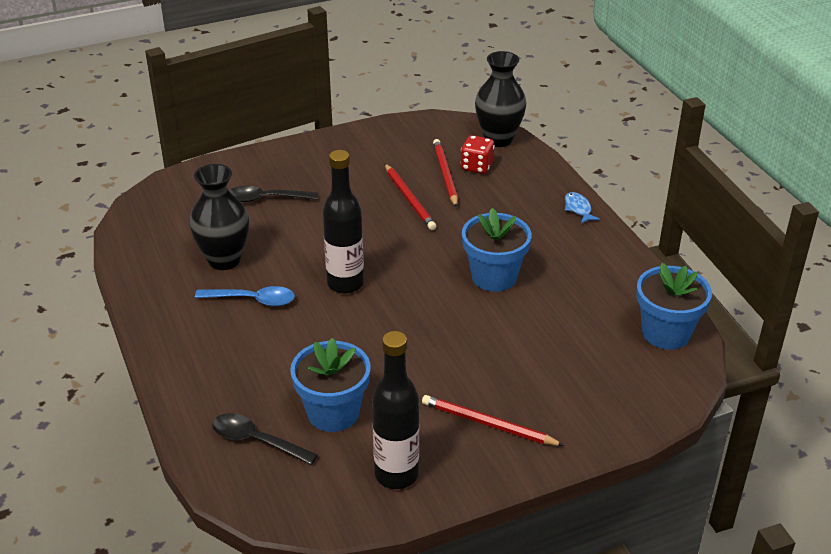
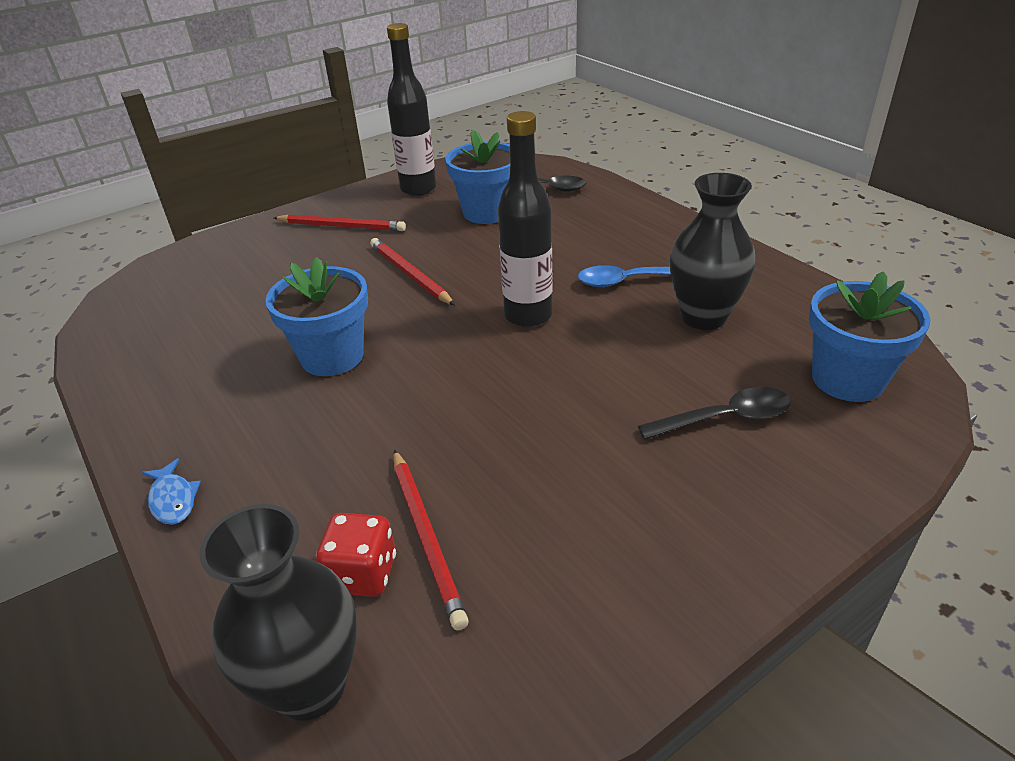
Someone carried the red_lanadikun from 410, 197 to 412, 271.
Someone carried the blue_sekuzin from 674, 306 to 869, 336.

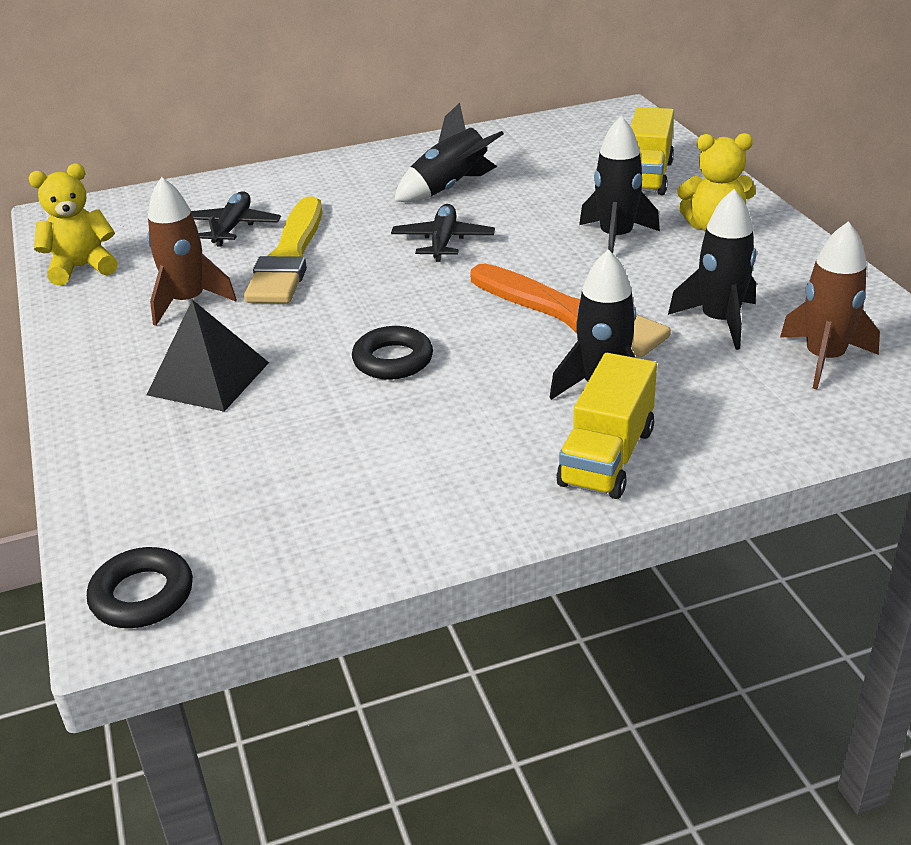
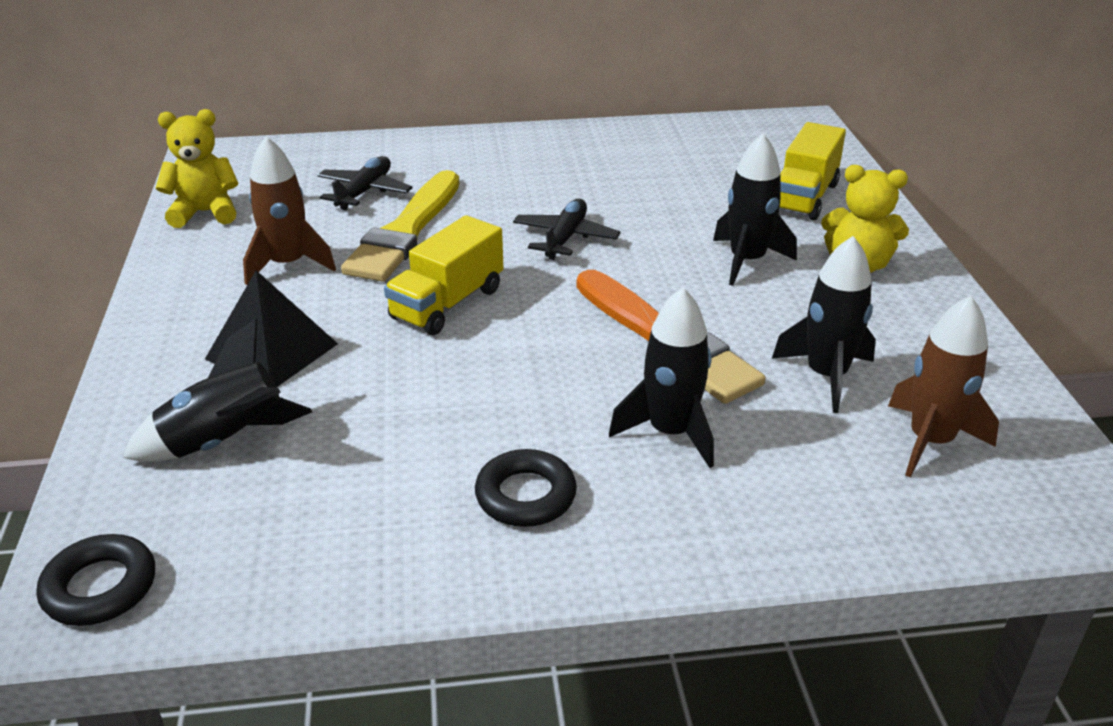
Someone carried the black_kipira from 449, 152 to 217, 390.
Someone carried the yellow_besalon from 607, 426 to 444, 275.
Someone carried the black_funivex from 392, 353 to 526, 488.

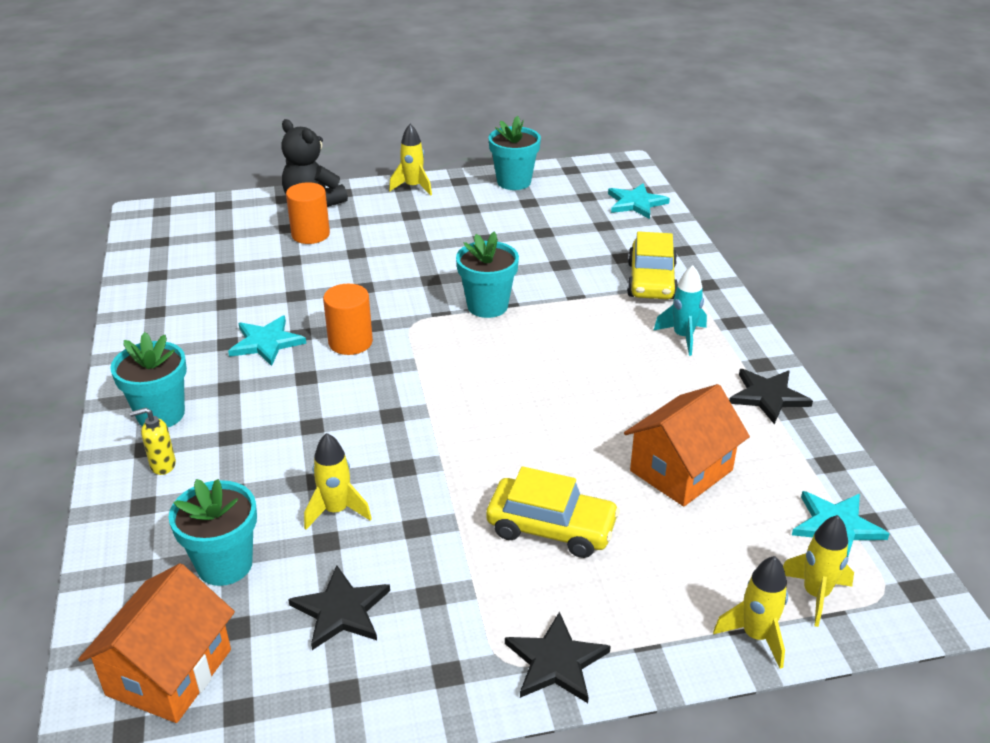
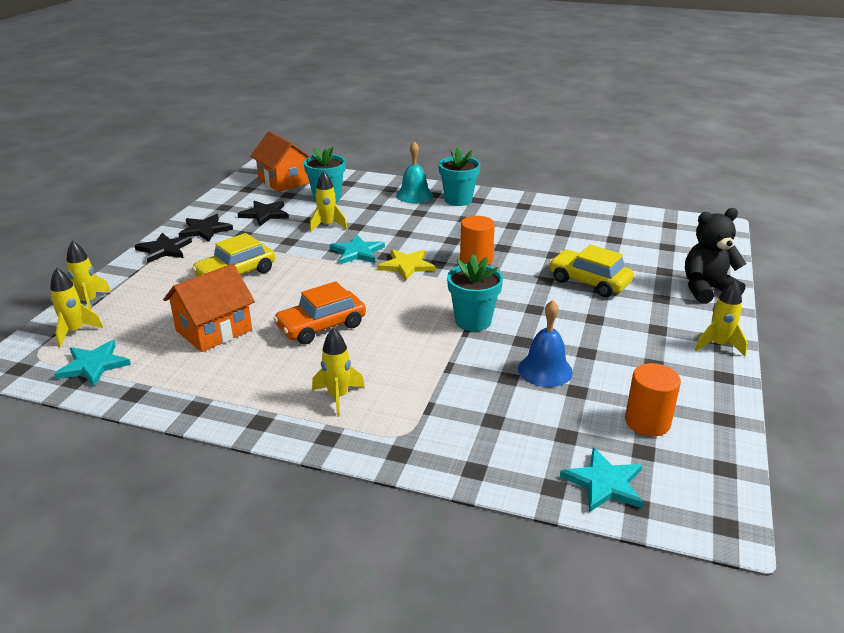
Someone rotated the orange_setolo at 687, 445 by 60 degrees clockwise.
Someone carried the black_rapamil from 771, 396 to 205, 228.
Someone put down the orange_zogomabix at 319, 313.
Someone repainted the turquoise_kipira at 680, 310, which became the yellow_kipira at 338, 372.
Someone carried the turquoise_rapamil from 267, 341 to 357, 249.
Someone put down the yellow_rapamil at 406, 265.
Someone swapped the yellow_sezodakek at 153, 441 for the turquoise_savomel at 414, 172.
Someone put down the blue_savomel at 545, 343.
Someone carried the yellow_zogomabix from 652, 265 to 591, 271.
Someone carried the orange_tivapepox from 308, 213 to 653, 399.
Someone took away the turquoise_sekuzin at 515, 153.

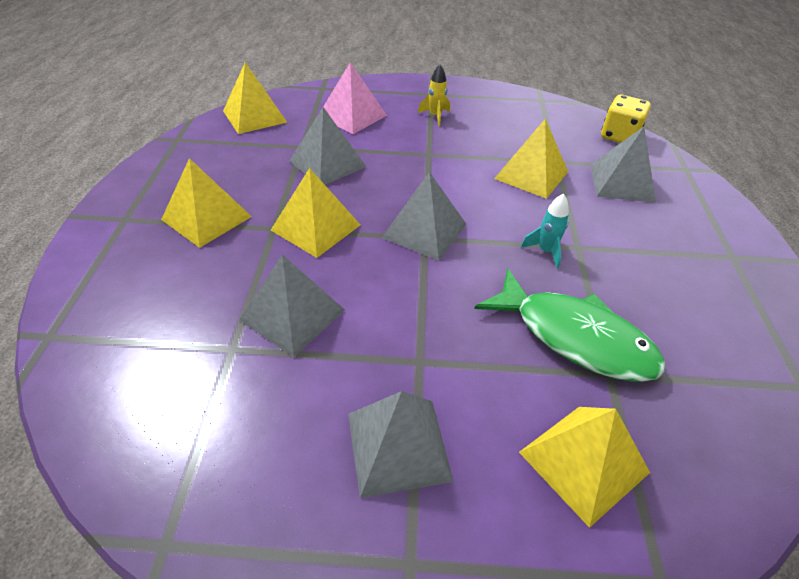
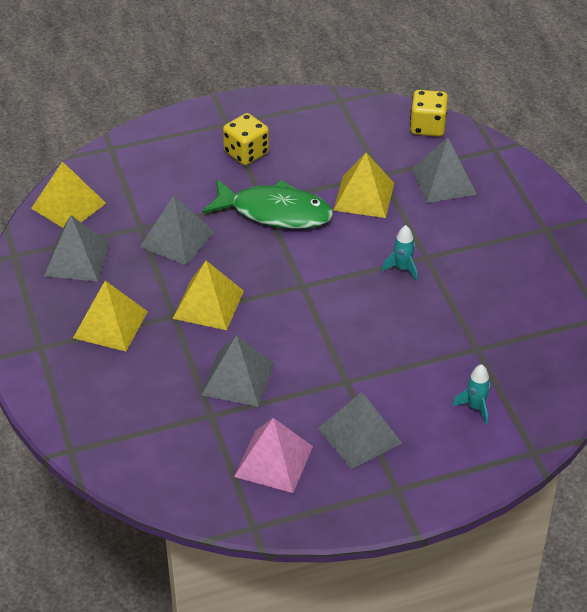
Someone carried the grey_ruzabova from 424, 216 to 77, 248.
Someone carried the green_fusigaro from 569, 325 to 268, 204.
Someone swapped the yellow_kipira at 434, 95 for the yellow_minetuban at 246, 139.
Someone carried the pink_ruzabova from 355, 98 to 273, 455.
Someone swapped the yellow_ruzabova at 584, 467 for the turquoise_kipira at 472, 394.

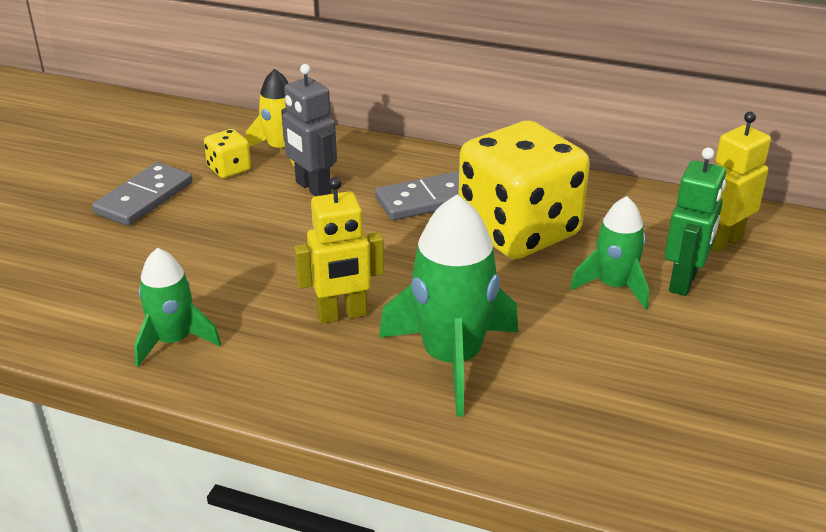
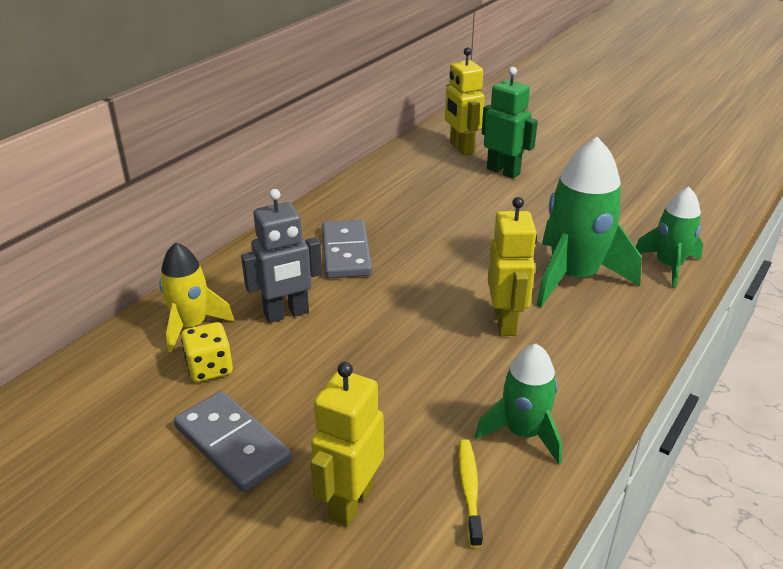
Someone put down the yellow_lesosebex at 347, 444.
Someone put down the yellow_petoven at 470, 493.
Someone carried the green_kipira from 609, 253 to 669, 237.
Someone took away the yellow_minetuban at 524, 190.

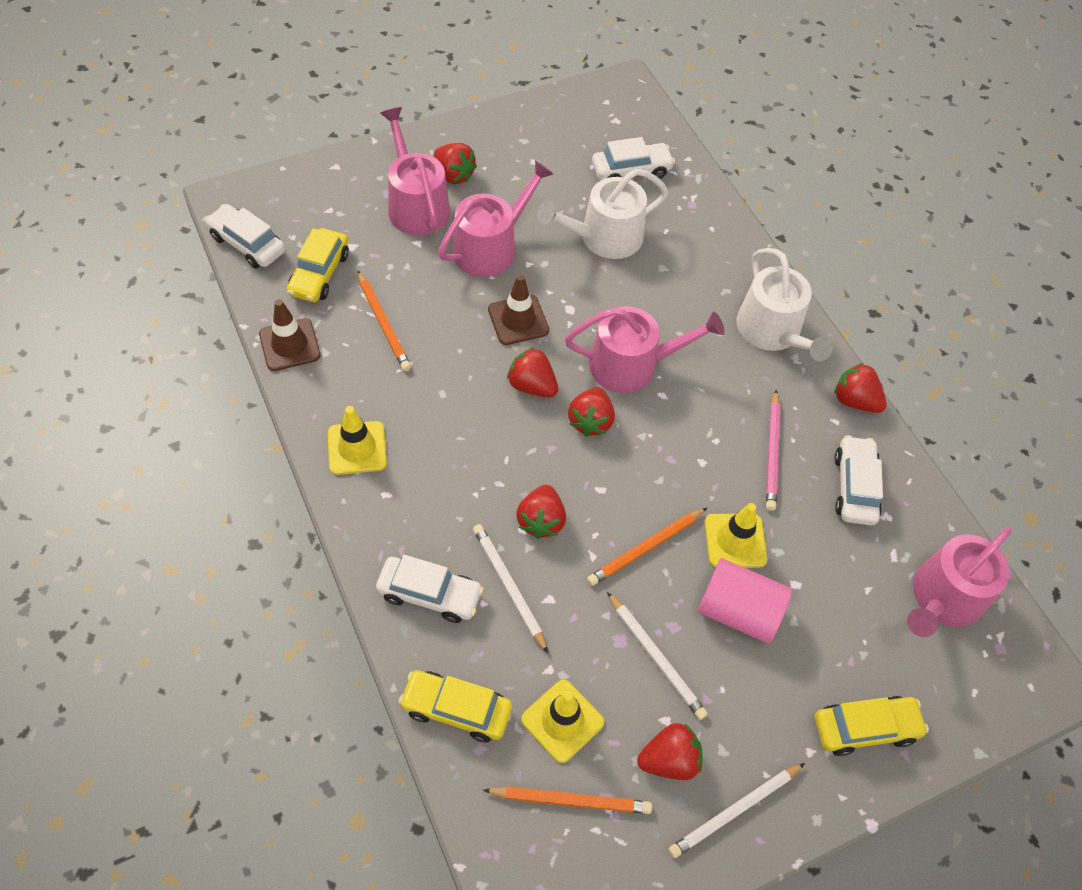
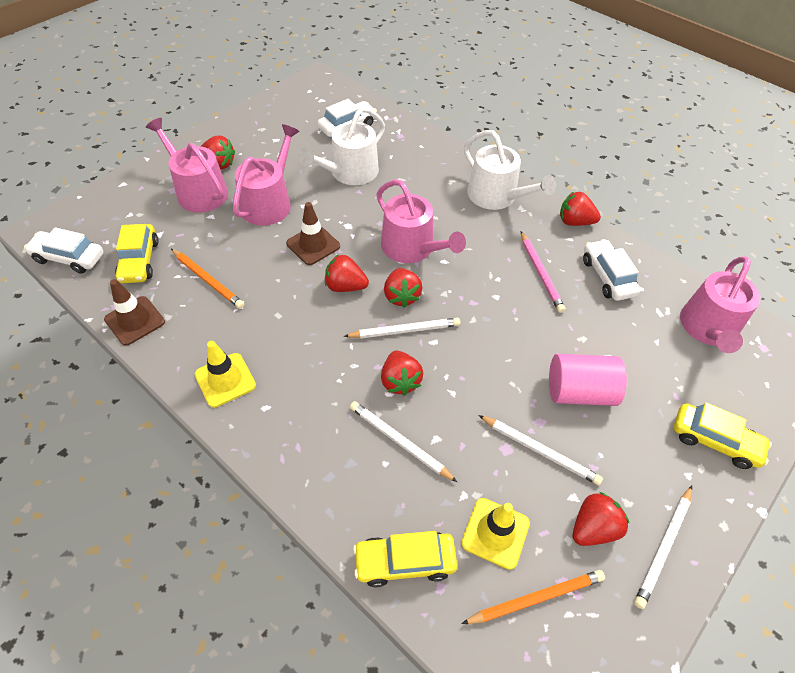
Someone put down the white_lanadikun at 401, 328.
Someone rotated the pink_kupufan at 645, 349 by 75 degrees clockwise.
Someone rotated the yellow_zogomabix at 872, 726 by 60 degrees clockwise.
Someone took away the white_zogomabix at 430, 589.
Someone took away the orange_lanadikun at 647, 547.
Someone took away the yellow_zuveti at 736, 535.

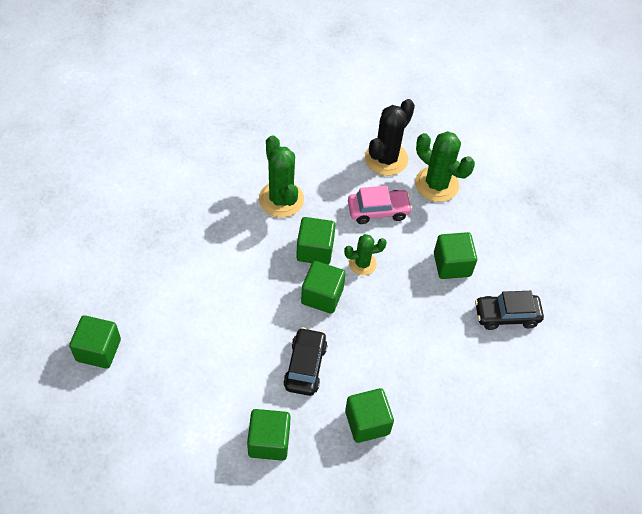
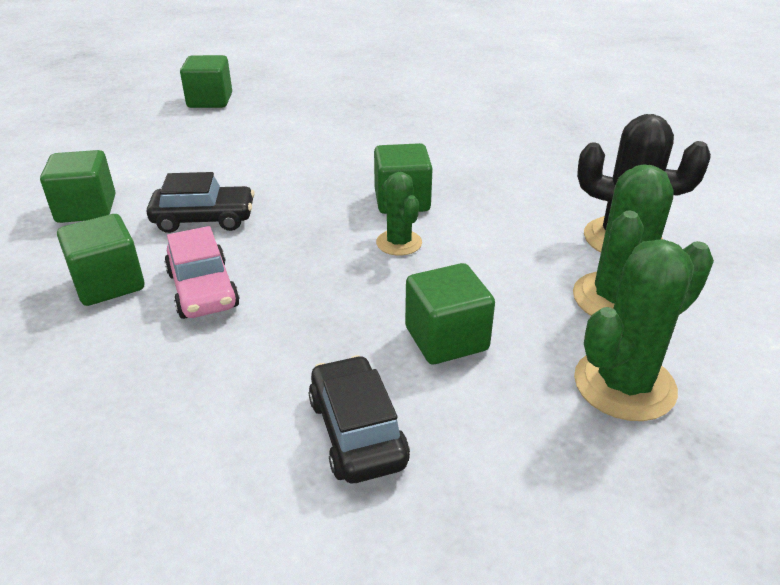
Someone carried the pink_zogomabix from 380, 205 to 202, 272.
Someone carried the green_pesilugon from 281, 176 to 644, 330.
Someone took away the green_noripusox at 323, 287.

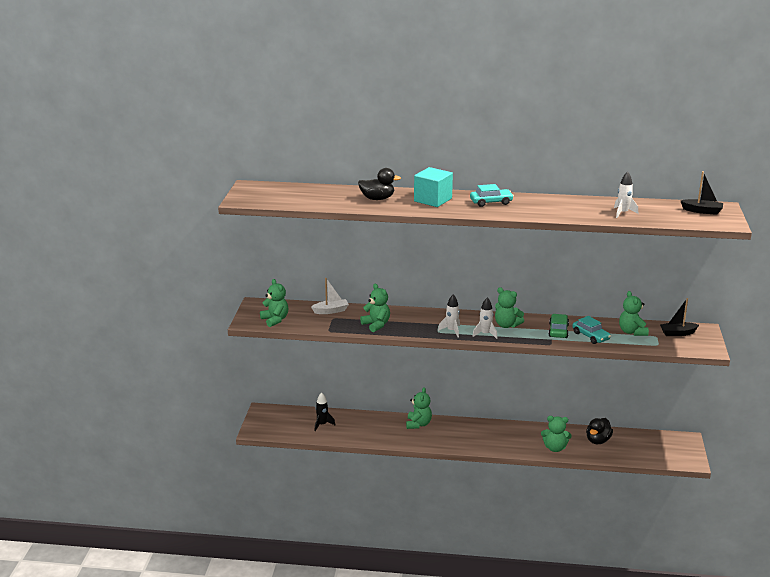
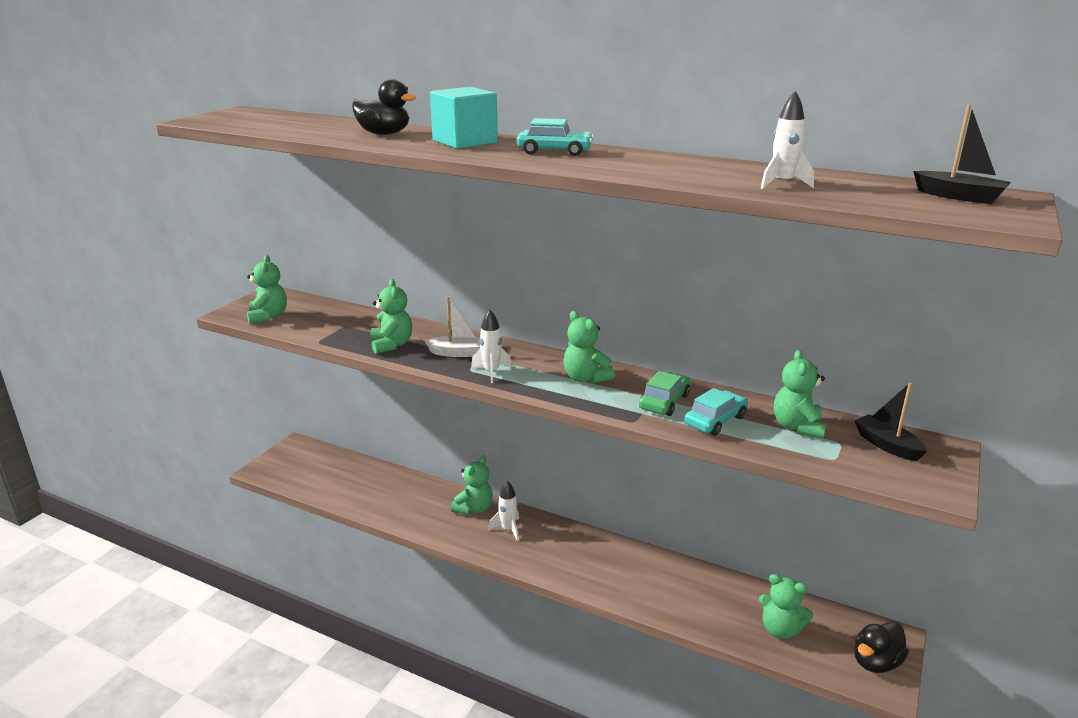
Someone carried the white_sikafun from 330, 296 to 452, 326.
Someone carried the white_kipira from 485, 318 to 503, 511.
Someone rotated the turquoise_zogomabix at 592, 330 by 120 degrees counterclockwise.
Someone carried the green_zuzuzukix from 556, 434 to 786, 606.
Someone rotated the black_sikafun at 679, 317 by 45 degrees clockwise.
Someone carried the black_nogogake from 599, 431 to 881, 647.
Someone took away the black_kipira at 324, 411.

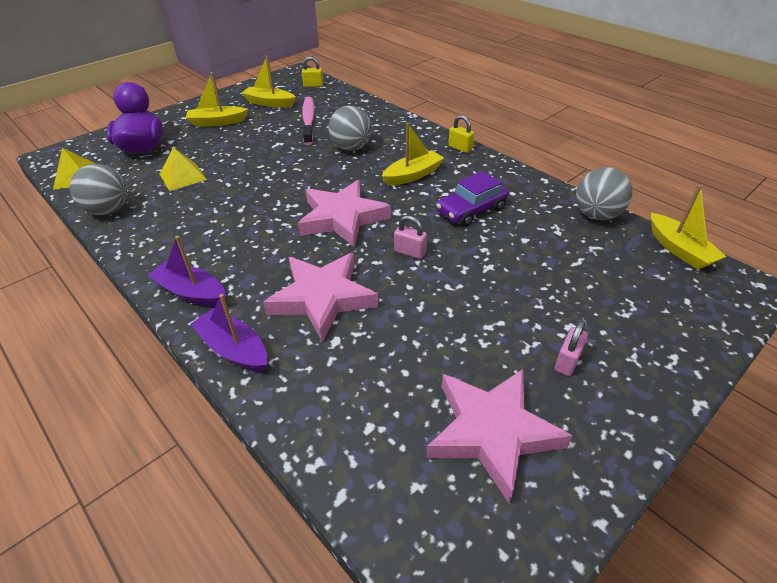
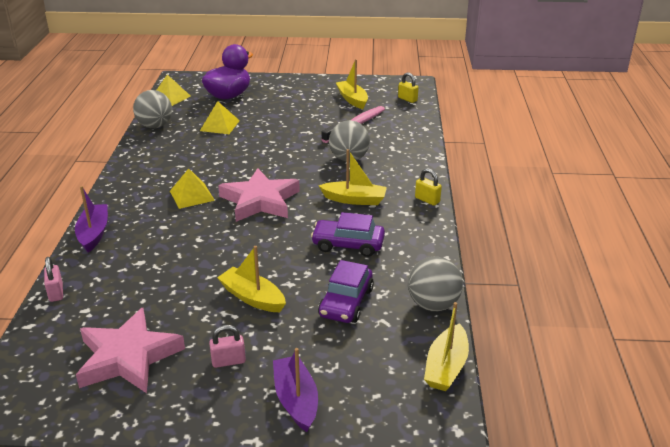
Someone carried the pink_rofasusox from 410, 237 to 53, 279.
Someone put down the yellow_ruzabova at 192, 189.
Someone carried the yellow_sikafun from 217, 99 to 251, 279.
Someone carried the purple_sikafun from 186, 271 to 295, 390.
Someone put down the purple_zogomabix at 346, 291.
Someone rotated the yellow_rofasusox at 461, 134 by 45 degrees counterclockwise.
Someone took away the pink_rapamil at 320, 297.

